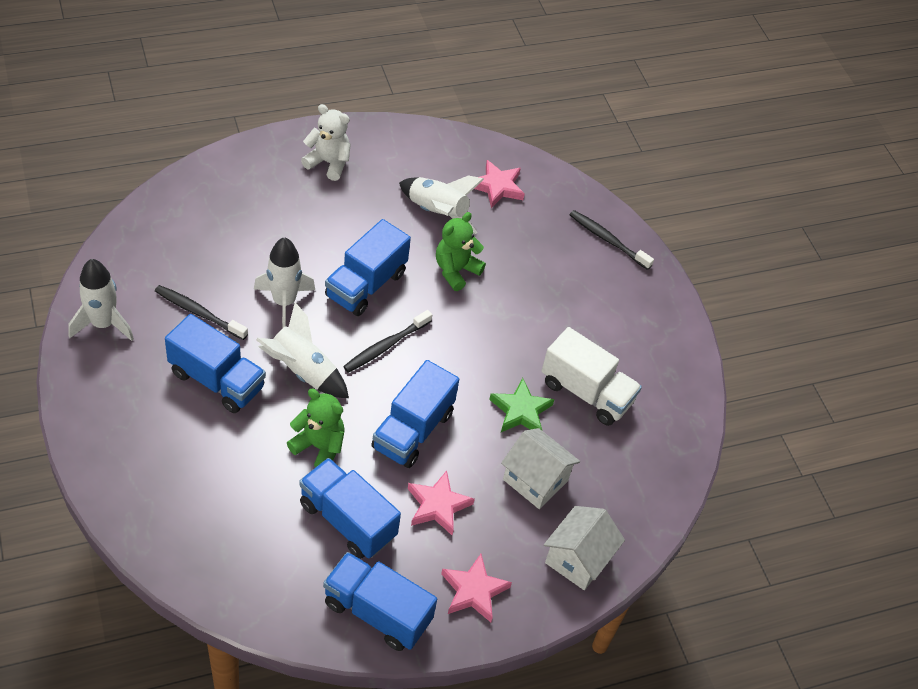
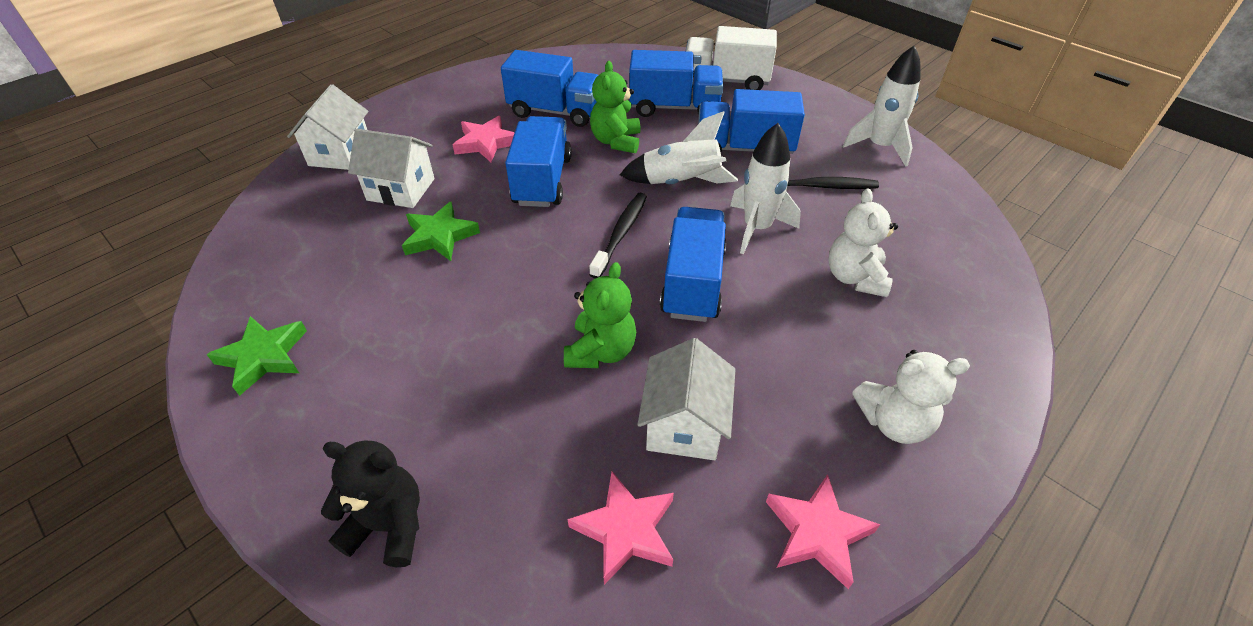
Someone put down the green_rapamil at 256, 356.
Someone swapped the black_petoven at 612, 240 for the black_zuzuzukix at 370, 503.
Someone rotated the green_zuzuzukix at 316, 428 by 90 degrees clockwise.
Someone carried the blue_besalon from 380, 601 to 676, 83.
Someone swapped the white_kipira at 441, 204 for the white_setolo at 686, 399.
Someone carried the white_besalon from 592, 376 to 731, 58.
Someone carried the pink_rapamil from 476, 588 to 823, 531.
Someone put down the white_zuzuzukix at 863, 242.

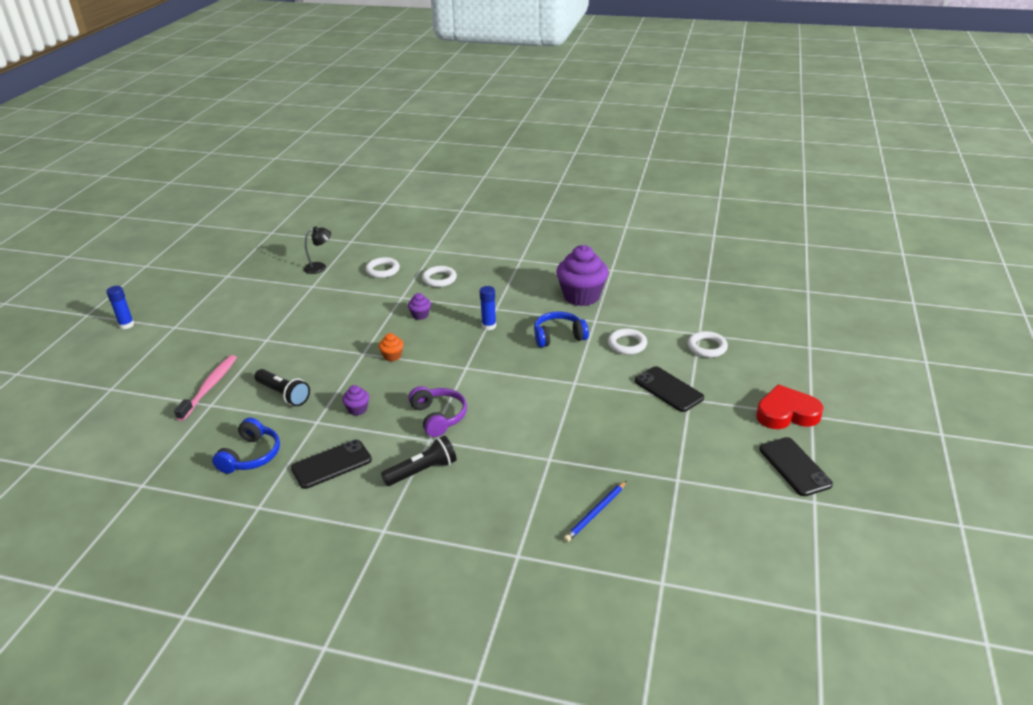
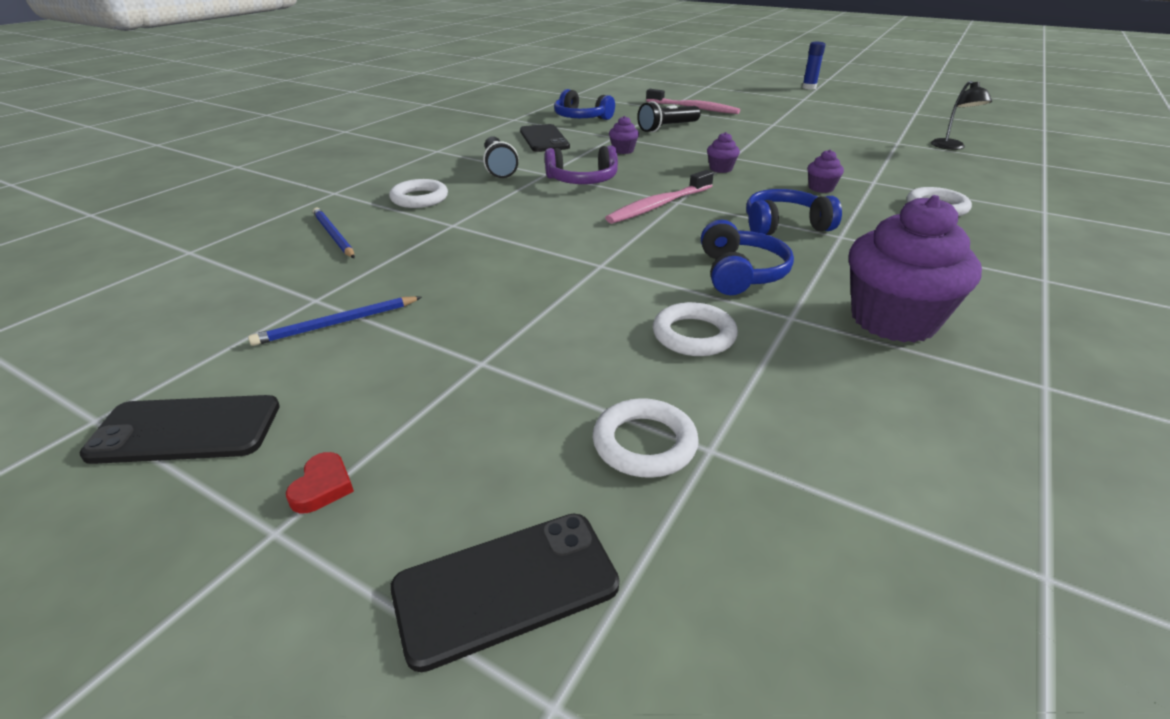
Someone put down the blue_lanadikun at 335, 321.
Someone scaled the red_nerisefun at 789, 407 by 0.42.
Someone carried the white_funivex from 382, 267 to 418, 193.
Someone carried the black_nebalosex from 669, 389 to 504, 593.
Someone put down the pink_petoven at 659, 197.
Someone repainted the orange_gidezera at 391, 347, which became the purple_gidezera at 723, 152.
Someone swapped the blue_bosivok at 488, 308 for the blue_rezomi at 794, 212.

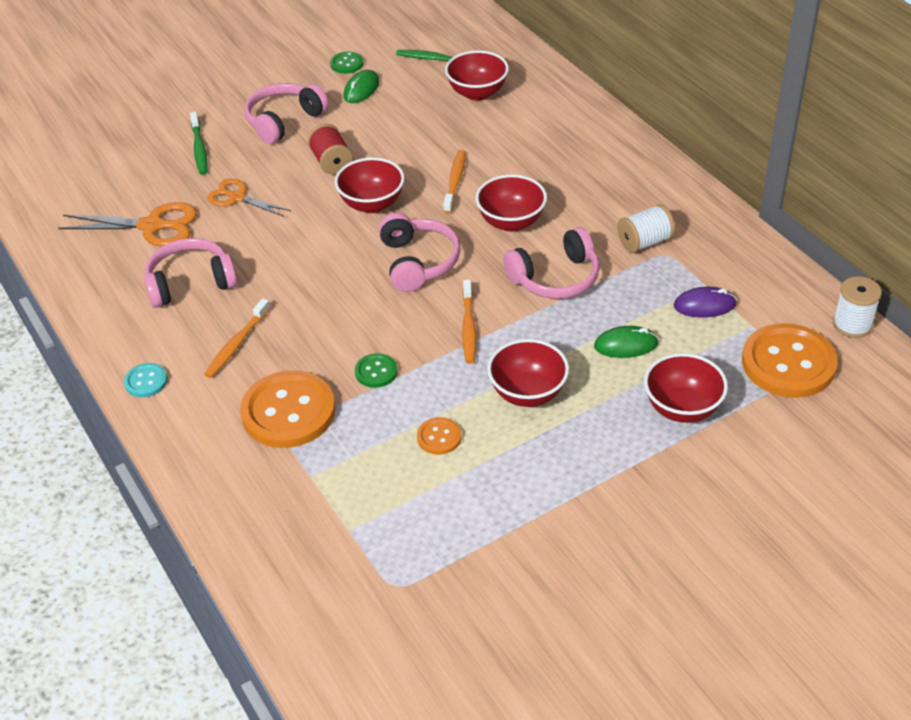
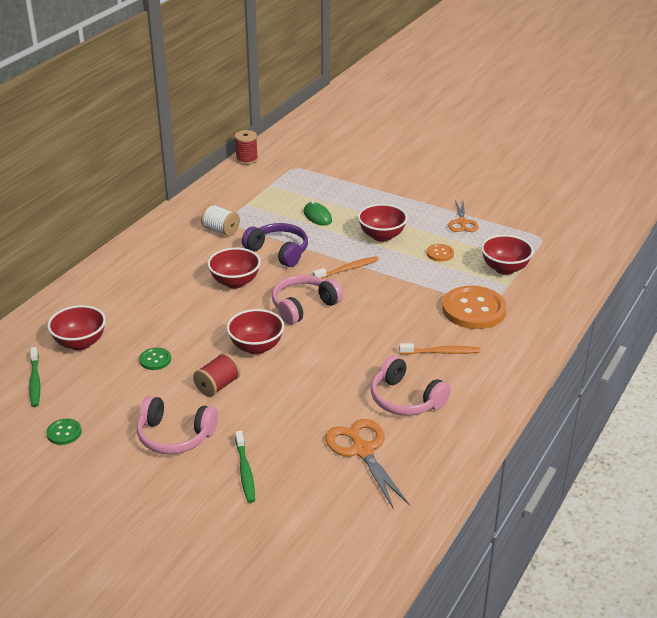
Someone carried the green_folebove from 376, 370 to 155, 359.
Someone repainted the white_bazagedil at 857, 307, which became the red_bazagedil at 246, 147.
Someone rotated the green_petoven at 198, 143 by 120 degrees clockwise.
Someone repainted the pink_rezomi at 551, 263, which became the purple_rezomi at 275, 245.
Someone carried the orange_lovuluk from 249, 198 to 463, 216.
Someone carried the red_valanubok from 686, 388 to 507, 255.
Someone took away the turquoise_folebove at 146, 380.
Someone took away the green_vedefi at 361, 86.
Someone took away the orange_petoven at 454, 181.
Someone took away the purple_vedefi at 705, 302.
Someone took away the orange_folebove at 790, 360.

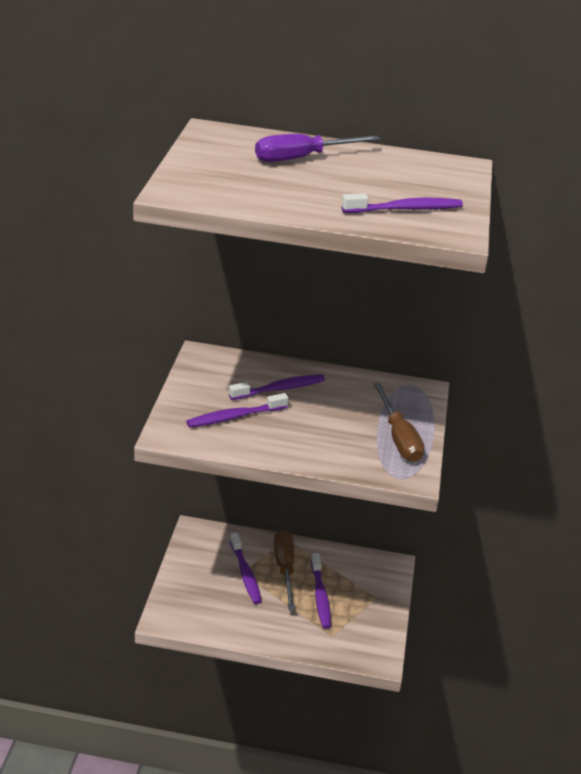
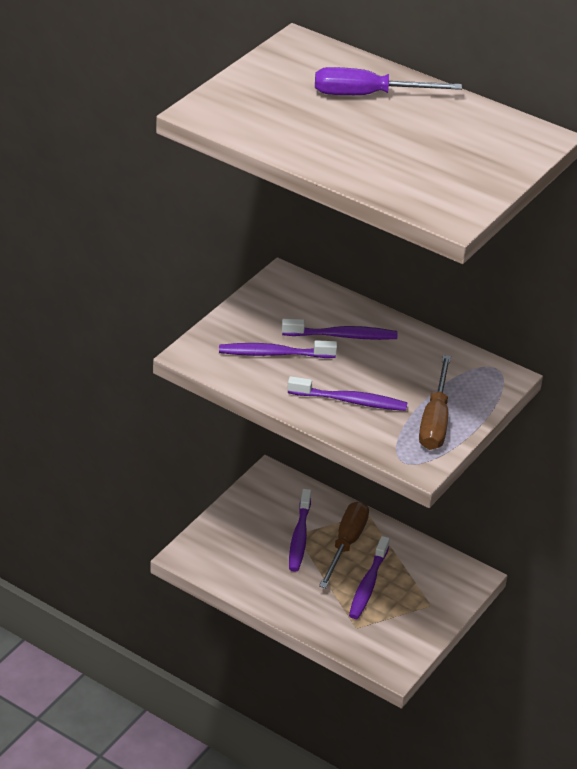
Someone carried the purple_petoven from 402, 203 to 347, 393.

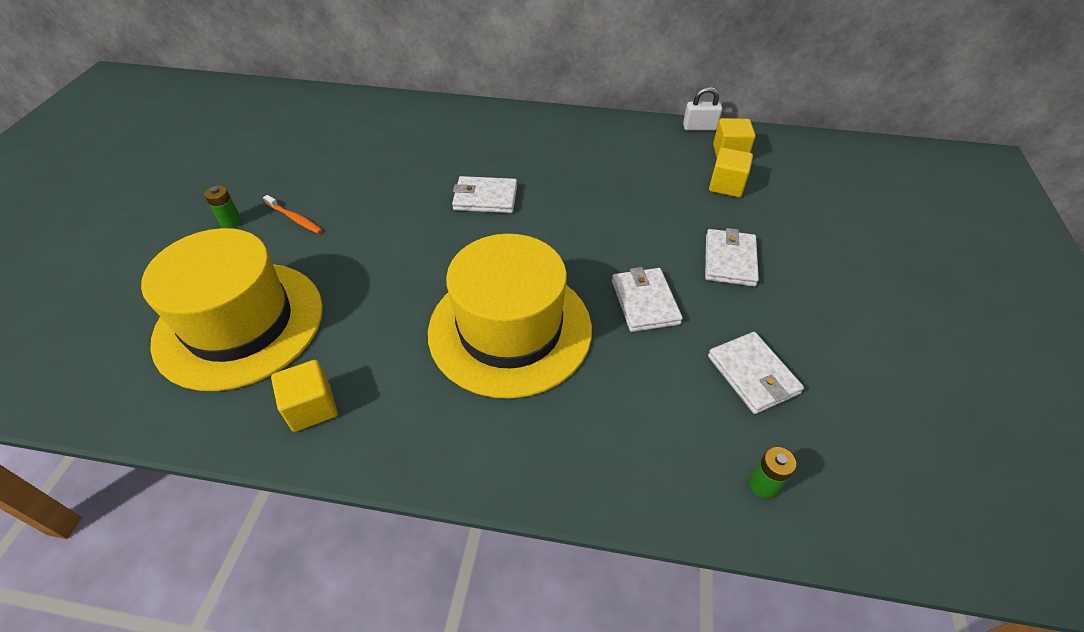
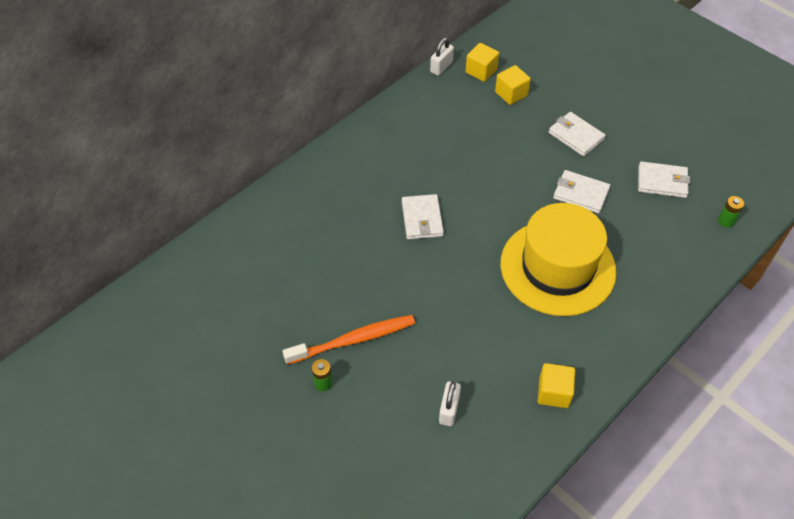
Someone scaled the orange_petoven at 292, 214 by 1.92.
Someone rotated the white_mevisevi at 484, 194 by 45 degrees counterclockwise.
Someone swapped the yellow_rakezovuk at 232, 309 for the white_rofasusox at 450, 403.

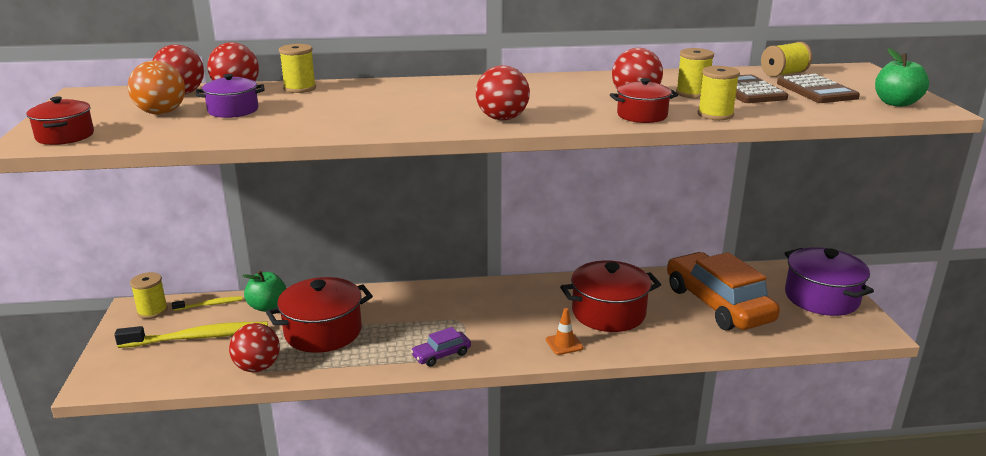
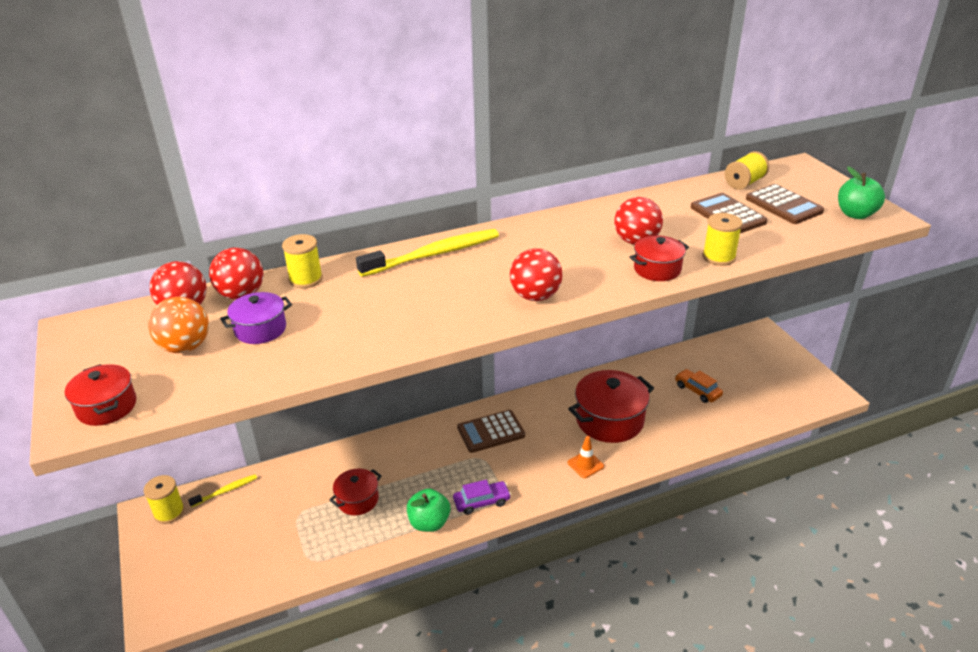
Someone scaled the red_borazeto at 319, 315 by 0.56.
Someone carried the yellow_petoven from 191, 335 to 427, 253.
Someone carried the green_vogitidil from 264, 291 to 428, 510.
Someone rotated the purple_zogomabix at 441, 347 by 150 degrees counterclockwise.
Someone put down the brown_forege at 491, 431.
Someone scaled the orange_zogomabix at 723, 291 by 0.43.
Someone took away the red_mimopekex at 254, 347.
Someone took away the yellow_bazagedil at 695, 73.
Someone took away the purple_borazeto at 829, 281.

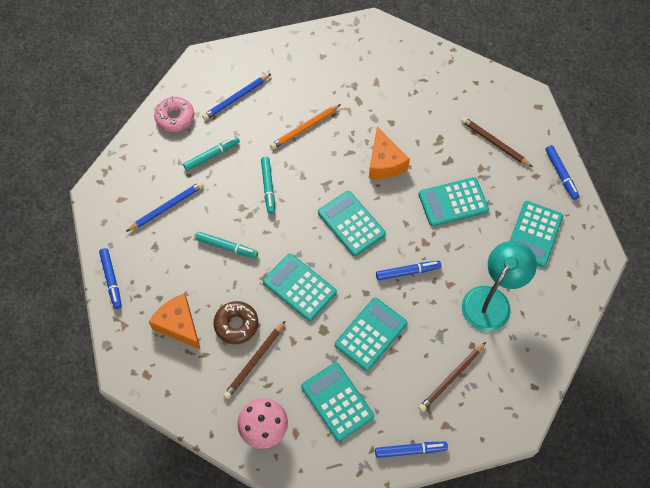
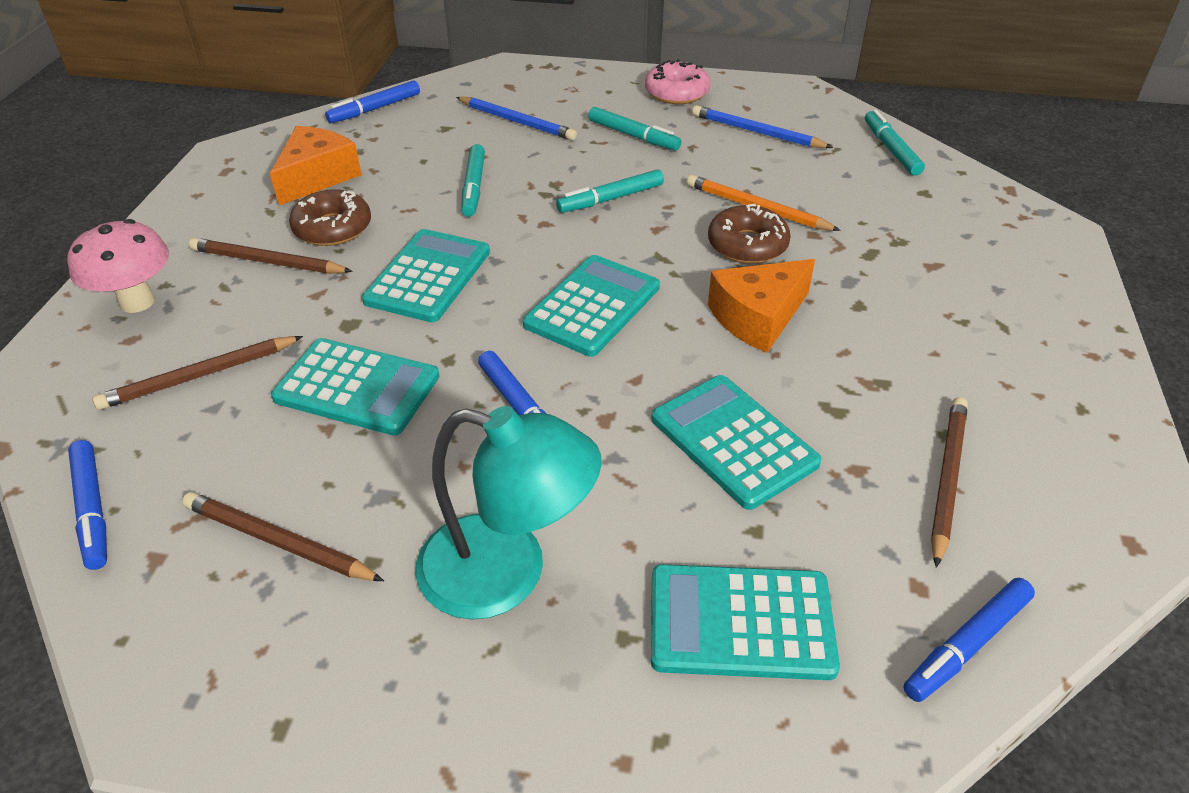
Someone swapped the turquoise_forege at 337, 402 for the brown_lanadikun at 197, 373.
Someone put down the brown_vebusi at 749, 234.
Someone put down the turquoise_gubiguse at 895, 143.

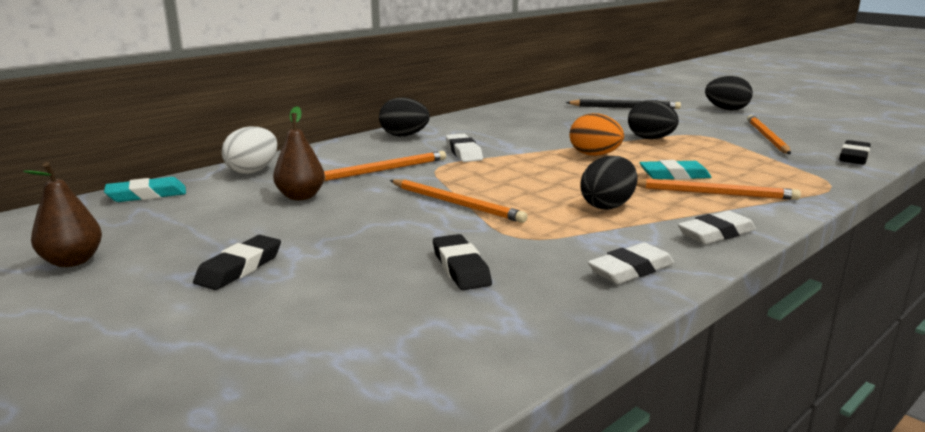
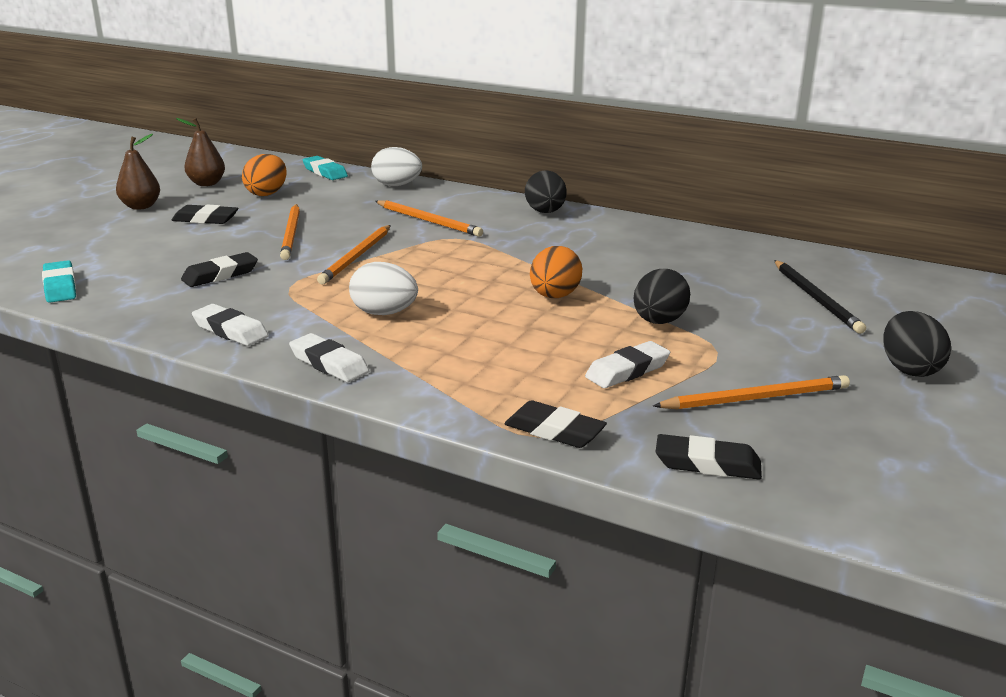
Someone carried the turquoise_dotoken from 675, 170 to 59, 281.
Someone carried the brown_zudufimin from 299, 153 to 138, 172.
Someone put down the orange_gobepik at 264, 175.
Someone carried the orange_lanadikun from 718, 189 to 290, 232.
Someone repainted the black_gobepik at 609, 183, which became the white_gobepik at 383, 288.
Someone put down the black_dotoken at 555, 424.
Someone carried the white_dotoken from 464, 148 to 627, 364.

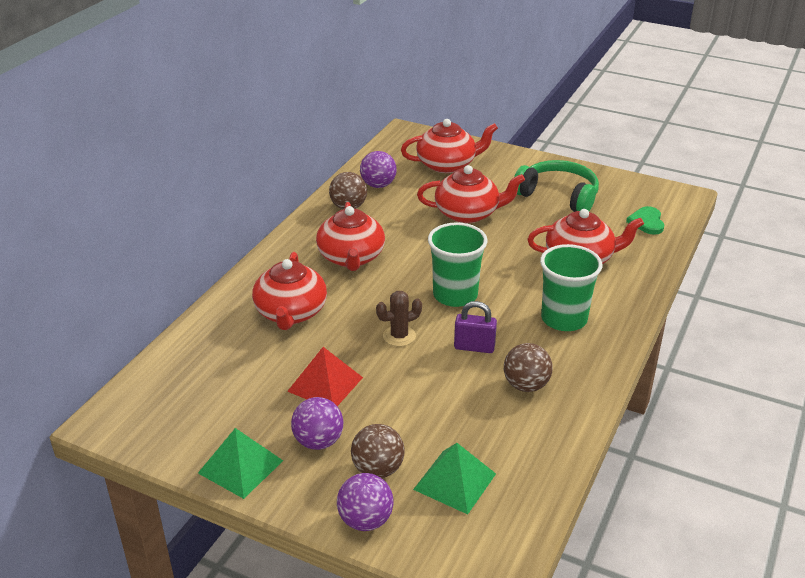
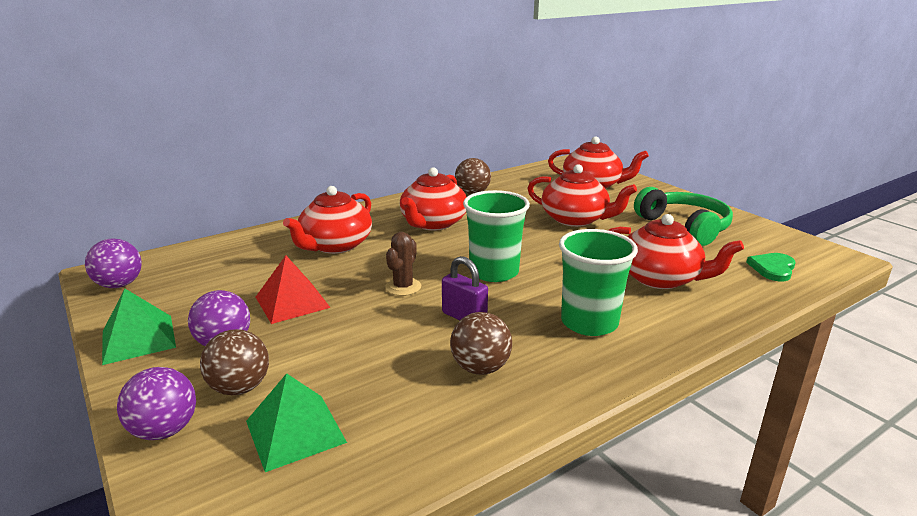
Someone carried the purple_mimopekex from 378, 169 to 113, 263.
Someone rotated the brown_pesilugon at 399, 318 by 75 degrees counterclockwise.

